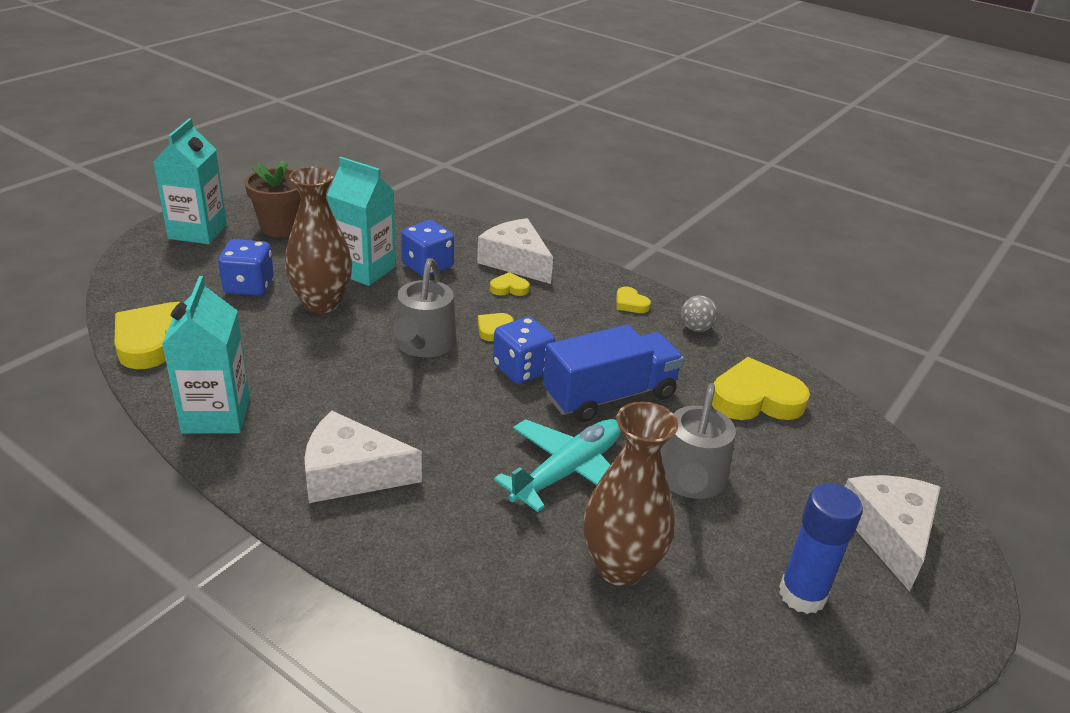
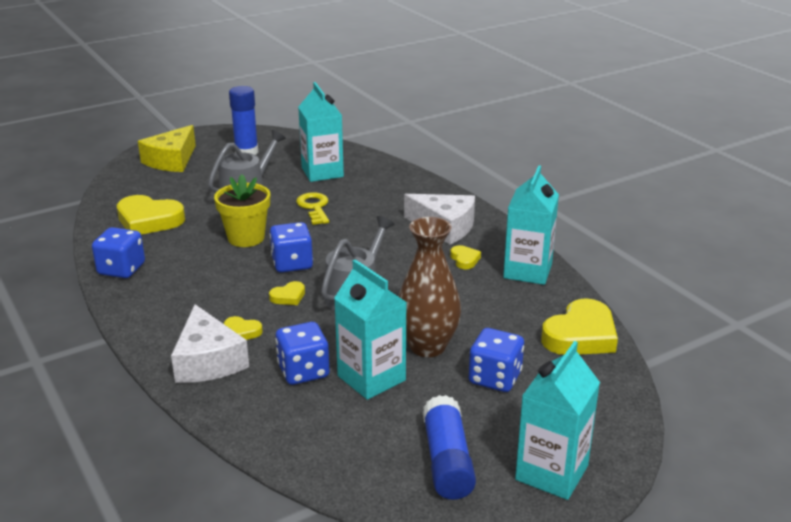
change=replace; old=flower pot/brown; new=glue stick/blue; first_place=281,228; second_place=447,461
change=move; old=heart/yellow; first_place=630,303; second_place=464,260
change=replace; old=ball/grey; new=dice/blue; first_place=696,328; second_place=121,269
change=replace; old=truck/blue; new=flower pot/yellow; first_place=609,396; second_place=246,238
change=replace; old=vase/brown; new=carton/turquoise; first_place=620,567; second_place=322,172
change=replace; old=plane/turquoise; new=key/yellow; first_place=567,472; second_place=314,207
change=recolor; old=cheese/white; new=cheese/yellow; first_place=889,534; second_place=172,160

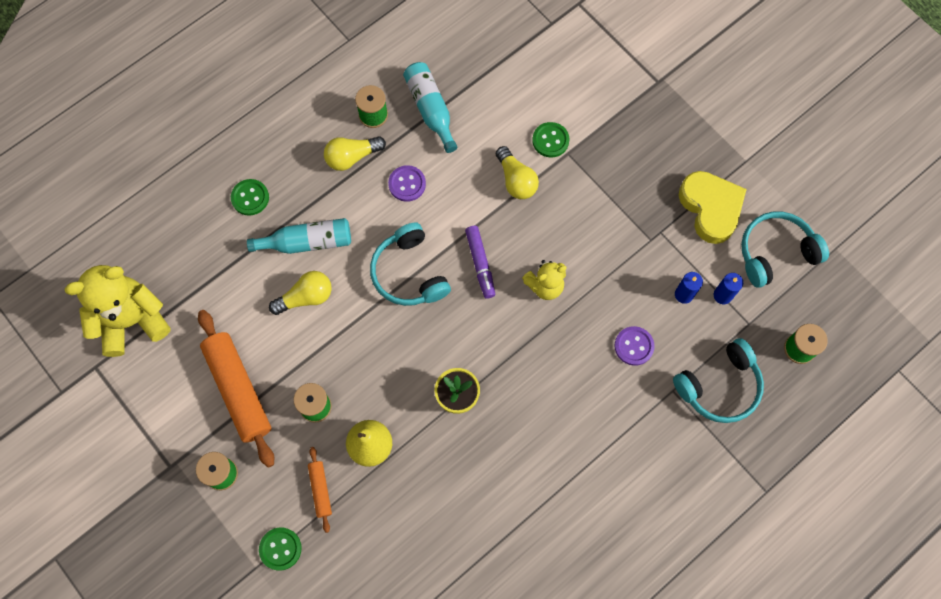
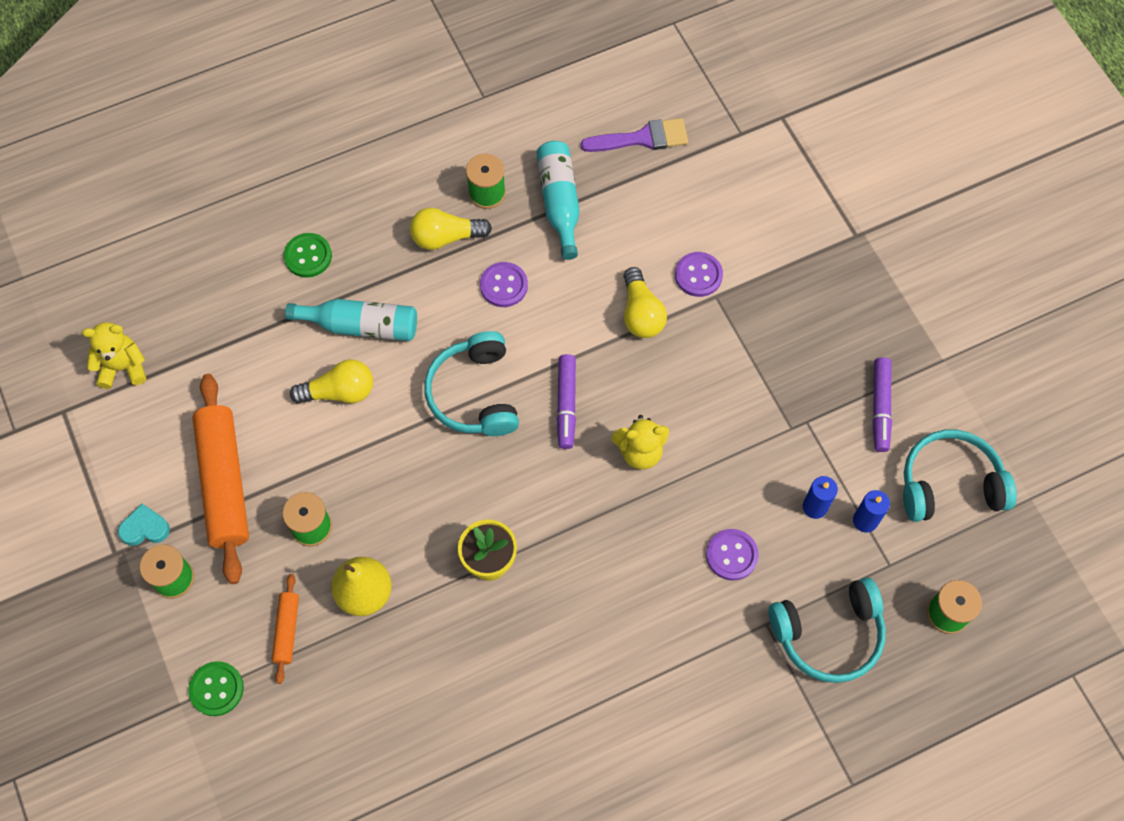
change=recolor; old=button/green; new=button/purple; first_place=550,140; second_place=698,275
change=replace; old=heart/yellow; new=marker/purple; first_place=710,208; second_place=880,408
change=resize; old=teddy bear/yellow; first_place=132,321; second_place=123,367; factor=0.56
change=insert; new=brush/purple; second_place=642,138
change=insert; new=heart/turquoise; second_place=145,528

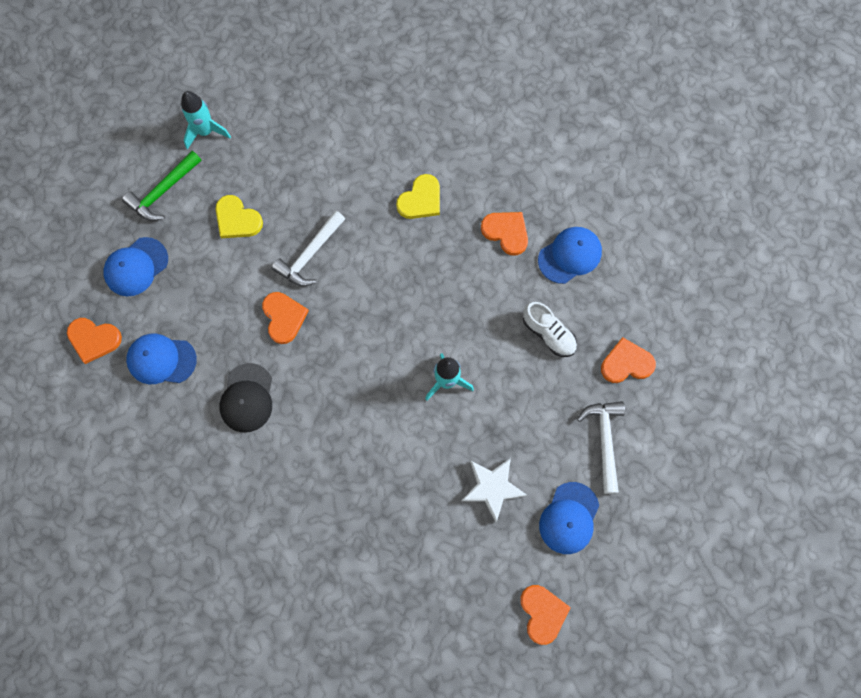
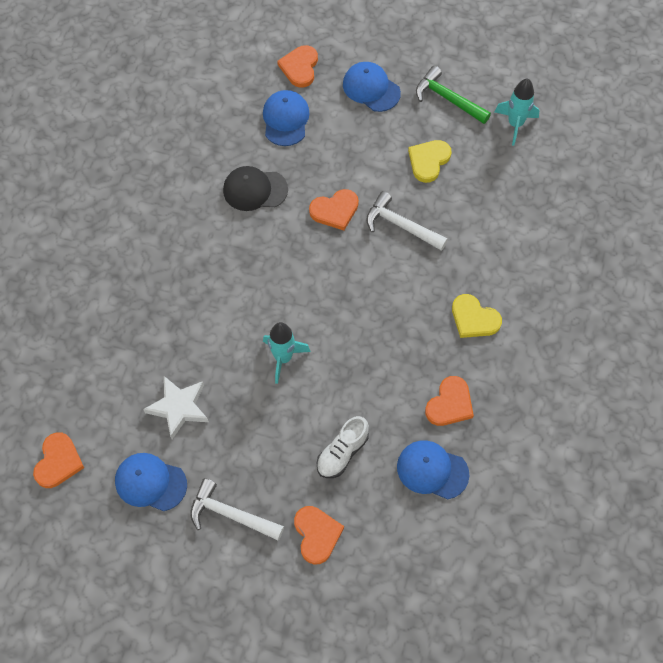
change=rotate; old=cap/blue; first_place=570,255; second_place=432,470; degrees=150
change=rotate; old=hammer/white; first_place=604,441; second_place=231,514; degrees=-150
change=rotate; old=heart/orange; first_place=542,613; second_place=58,462; degrees=-60

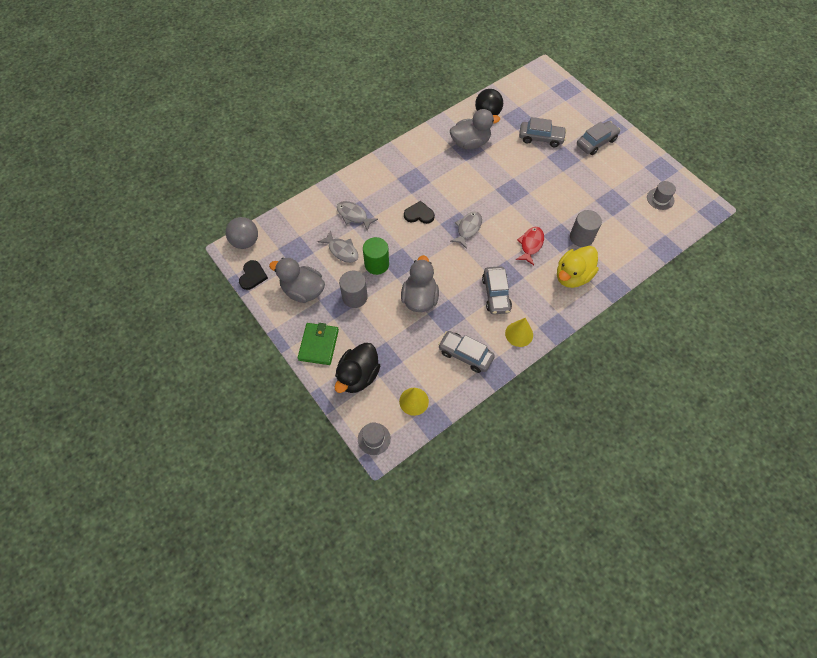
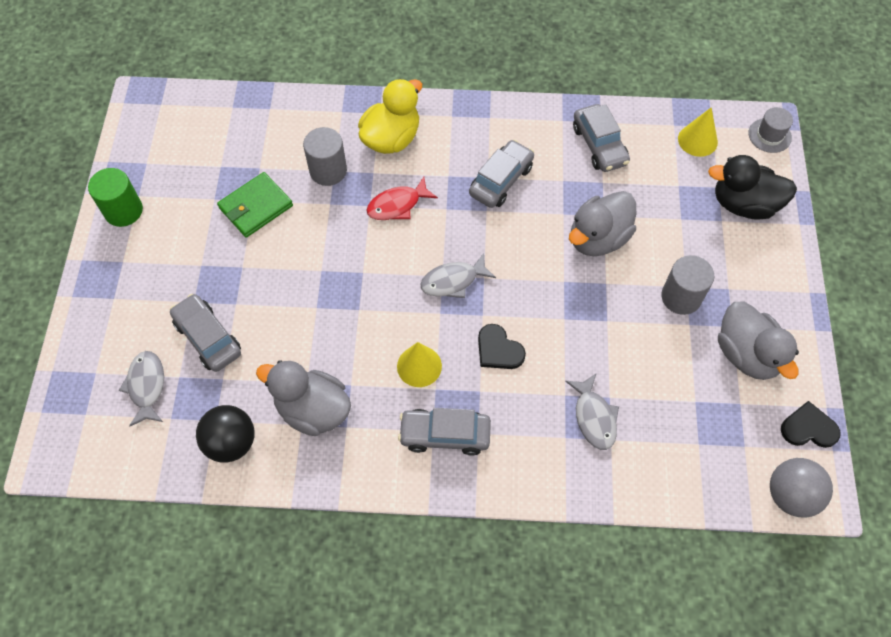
change=move; old=car/grey; first_place=596,142; second_place=445,435
change=delete; old=hat/grey; first_place=660,199
change=move; old=fish/grey; first_place=342,250; second_place=146,386
change=move; old=cylinder/green; first_place=376,264; second_place=123,211
change=rotate; old=duck/yellow; first_place=572,276; second_place=391,138; degrees=-45
change=rotate; old=heart/black; first_place=252,276; second_place=808,428; degrees=45
change=move; old=cone/yellow; first_place=519,334; second_place=419,366
change=move; old=wallet/green; first_place=318,345; second_place=256,207
change=rotate; old=duck/black; first_place=358,376; second_place=744,204; degrees=-150

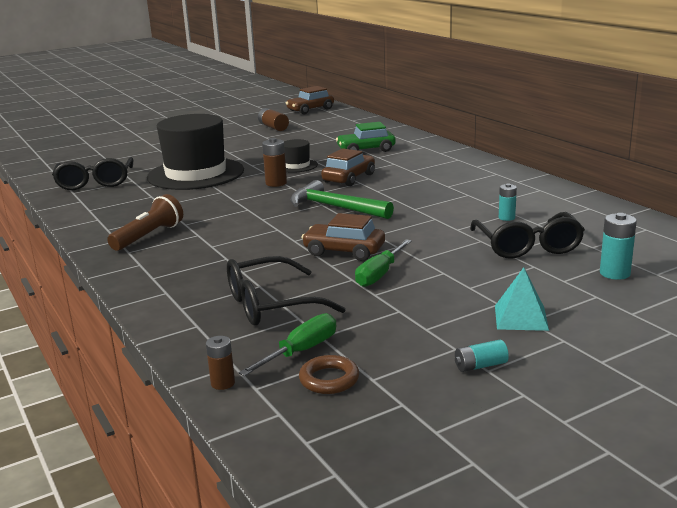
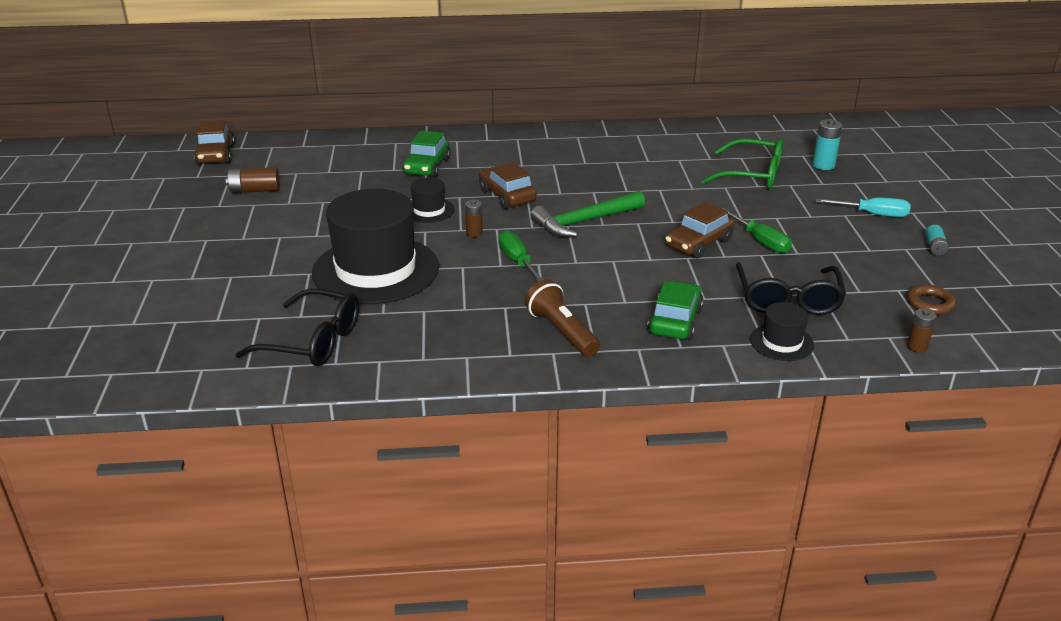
change=resize; old=battery/brown; first_place=276,183; second_place=474,233; factor=0.66
change=delete; old=battery/turquoise; first_place=506,218
change=recolor; old=glasses/black; new=glasses/green; first_place=527,246; second_place=752,175
change=replace; old=pyramid/turquoise; new=screwdriver/turquoise; first_place=521,317; second_place=872,214
change=move; old=screwdriver/green; first_place=301,352; second_place=517,261
change=insert; new=car/green; second_place=675,321
change=insert; new=hat/black; second_place=781,342

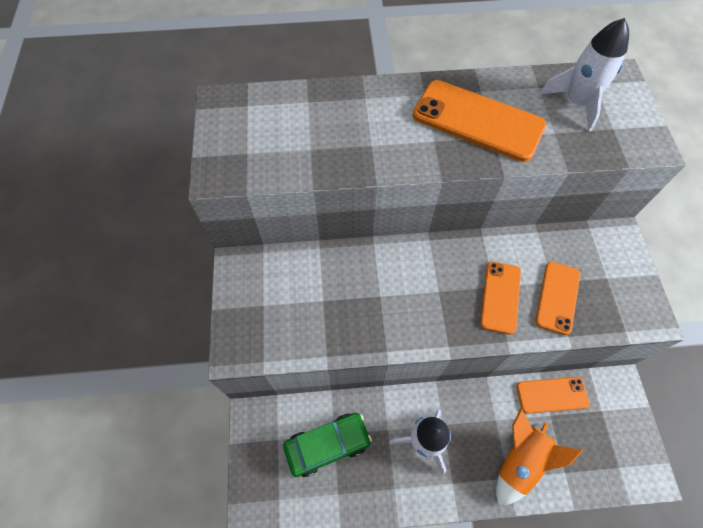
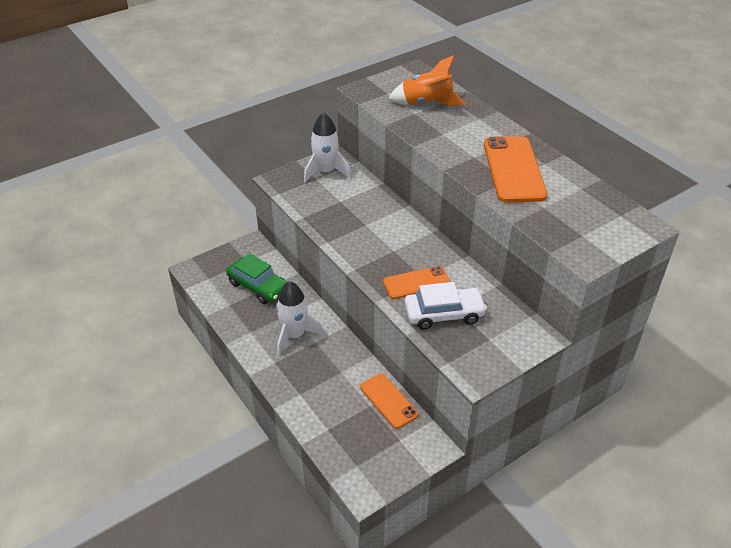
change=move; old=rocket/white; first_place=576,103; second_place=326,172
change=replace; old=phone/orange; new=car/white; first_place=557,297; second_place=444,314
change=move; old=rocket/orange; first_place=519,461; second_place=427,103

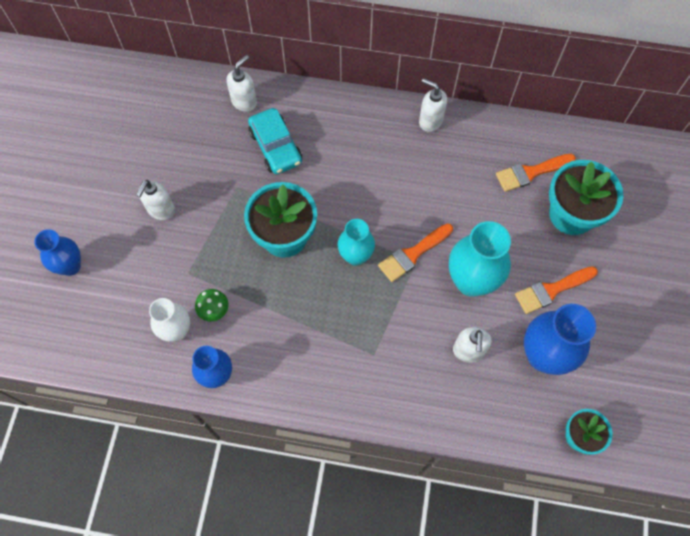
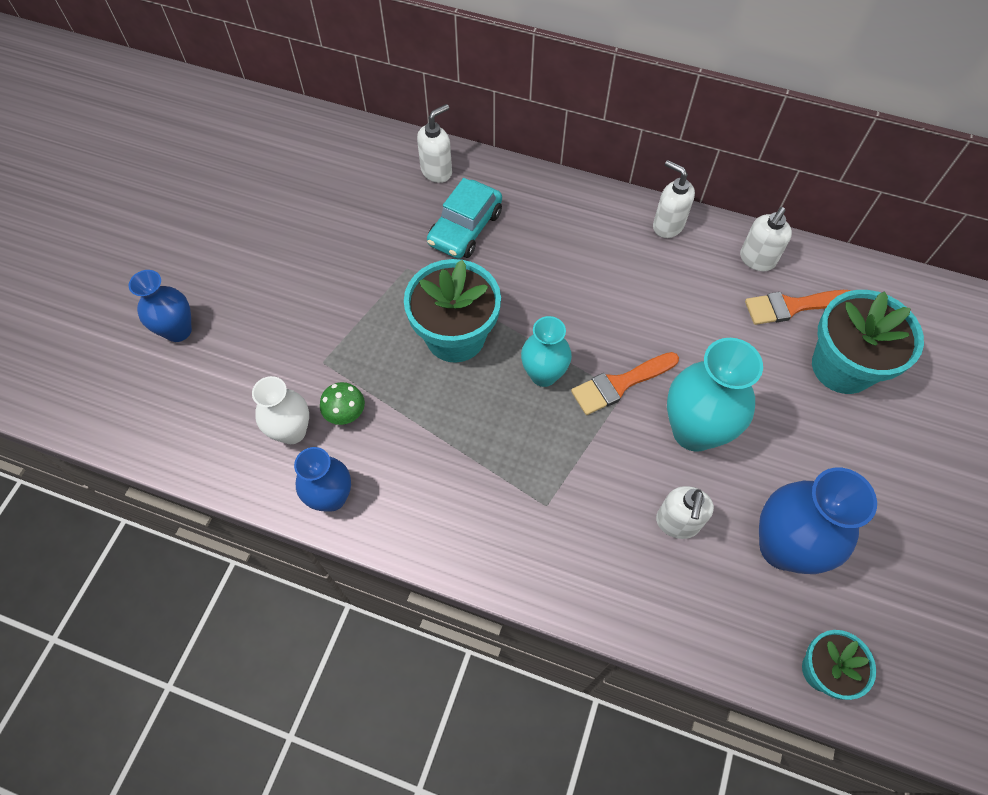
change=rotate; old=car/turquoise; first_place=276,147; second_place=465,228; degrees=45
change=move; old=soap dispenser/white; first_place=161,210; second_place=757,260
change=delete; old=brush/orange; first_place=551,290

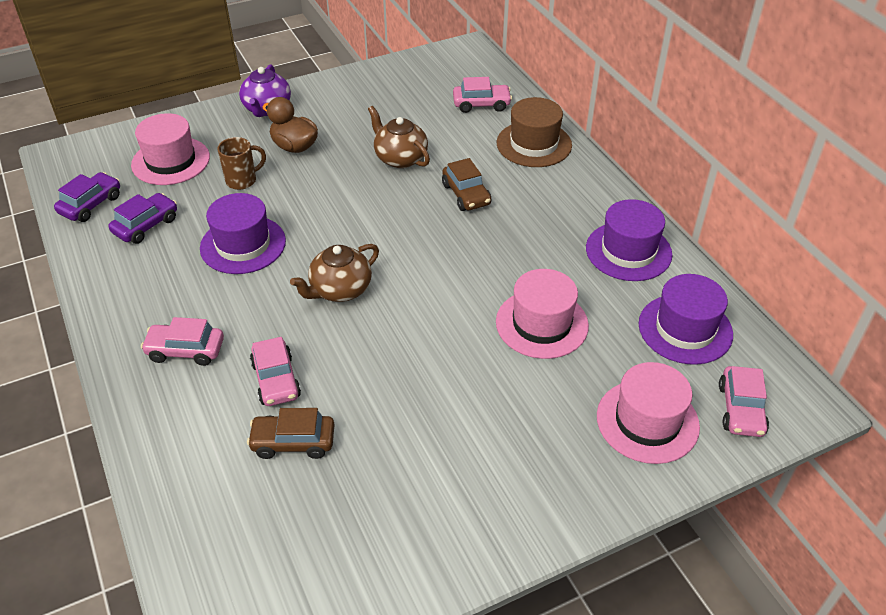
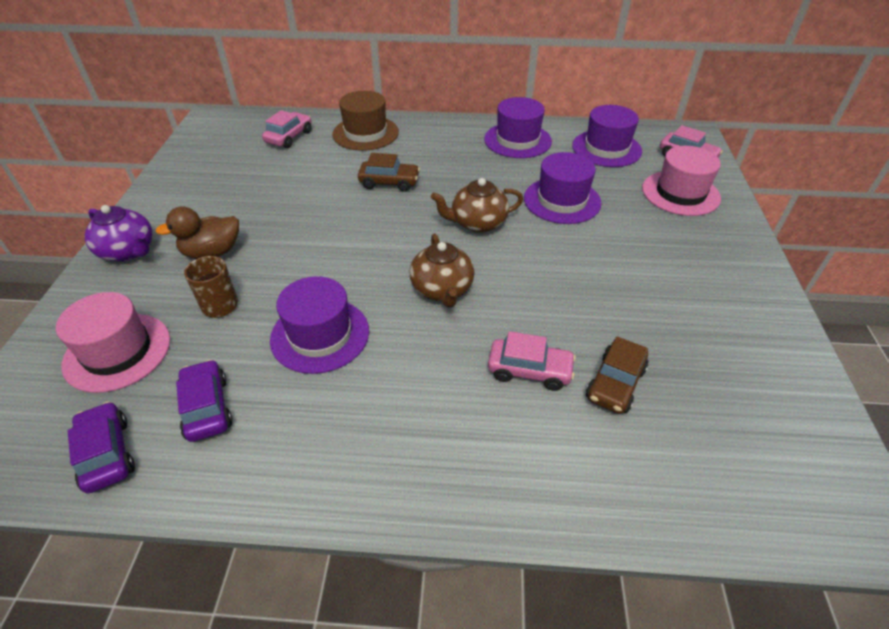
change=move; old=teapot/brown; first_place=400,158; second_place=477,223
change=recolor; old=hat/pink; new=hat/purple; first_place=542,324; second_place=562,200
change=delete; old=car/pink; first_place=185,350

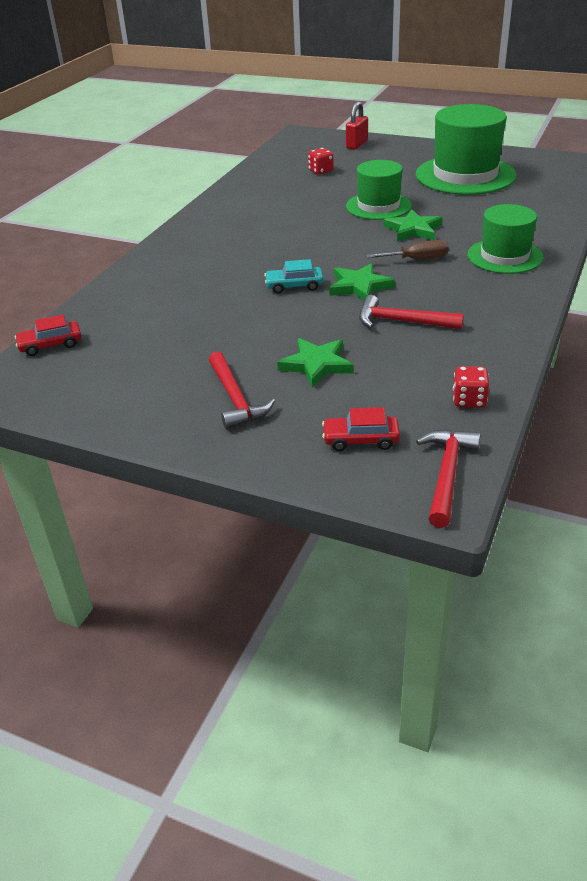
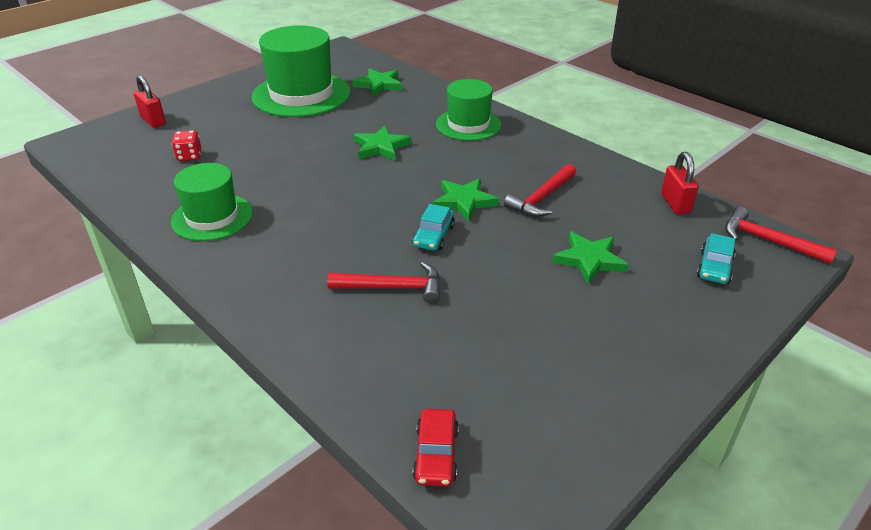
change=move; old=hat/green; first_place=378,206; second_place=212,217
change=delete; old=screwdriver/brown; first_place=417,259
change=move; old=hammer/red; first_place=235,399; second_place=393,287
change=replace; old=dice/red; new=padlock/red; first_place=469,400; second_place=675,203
change=recolor; old=car/red; new=car/turquoise; first_place=360,440; second_place=714,267
change=insert; new=star/green; second_place=379,85

